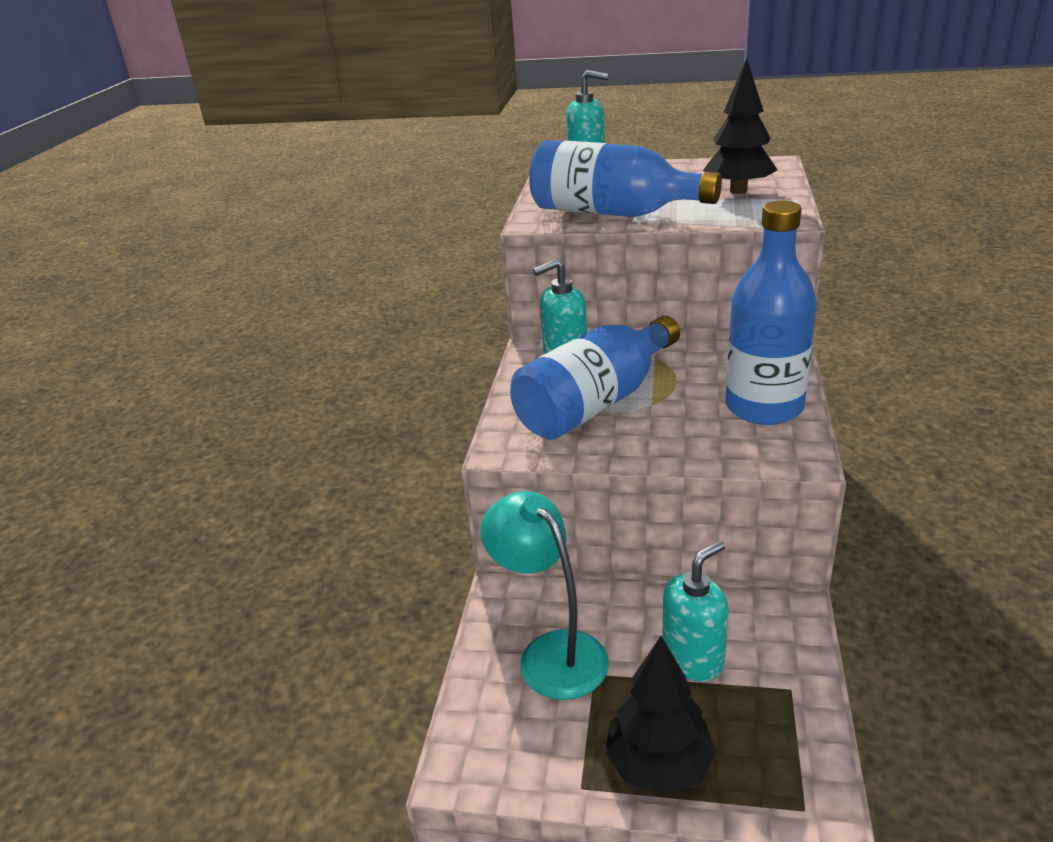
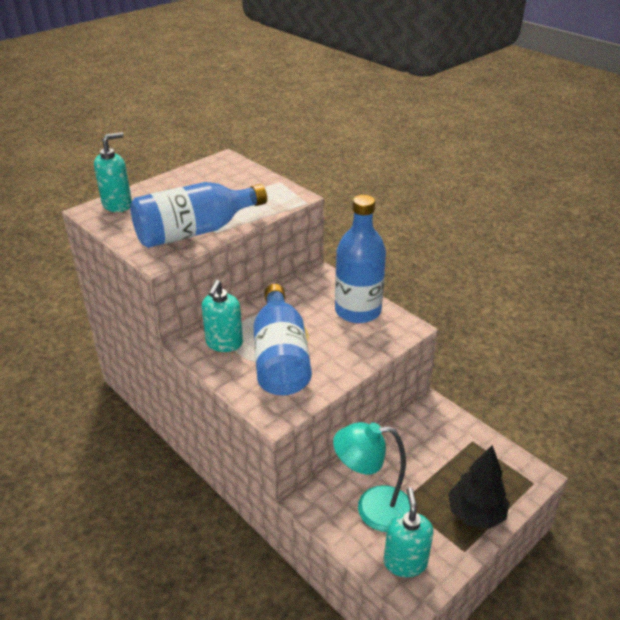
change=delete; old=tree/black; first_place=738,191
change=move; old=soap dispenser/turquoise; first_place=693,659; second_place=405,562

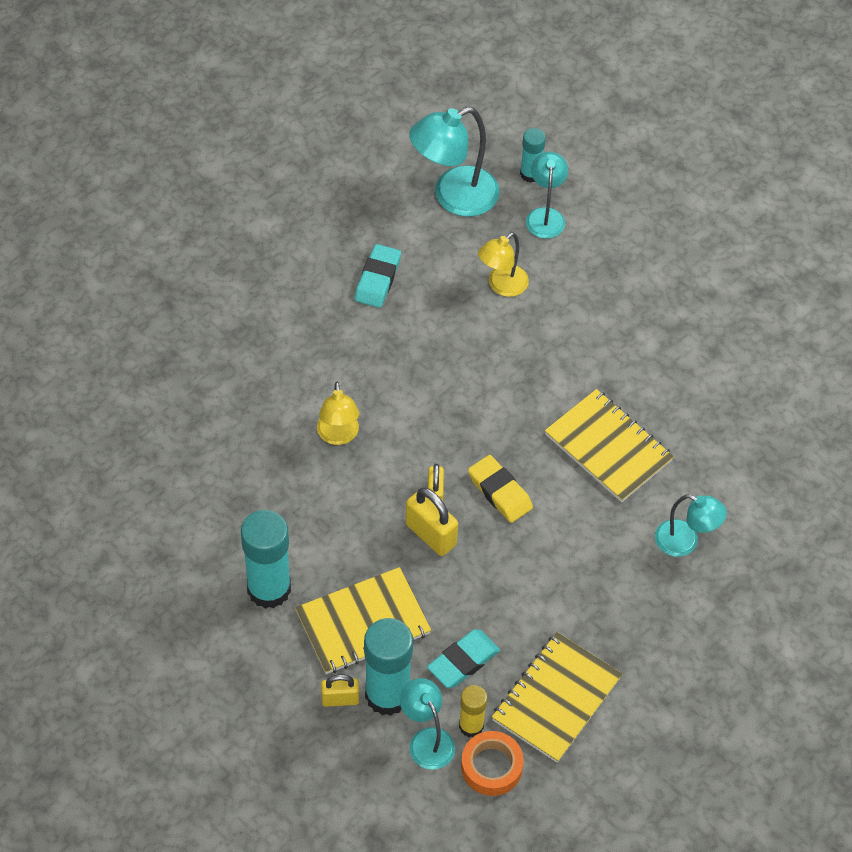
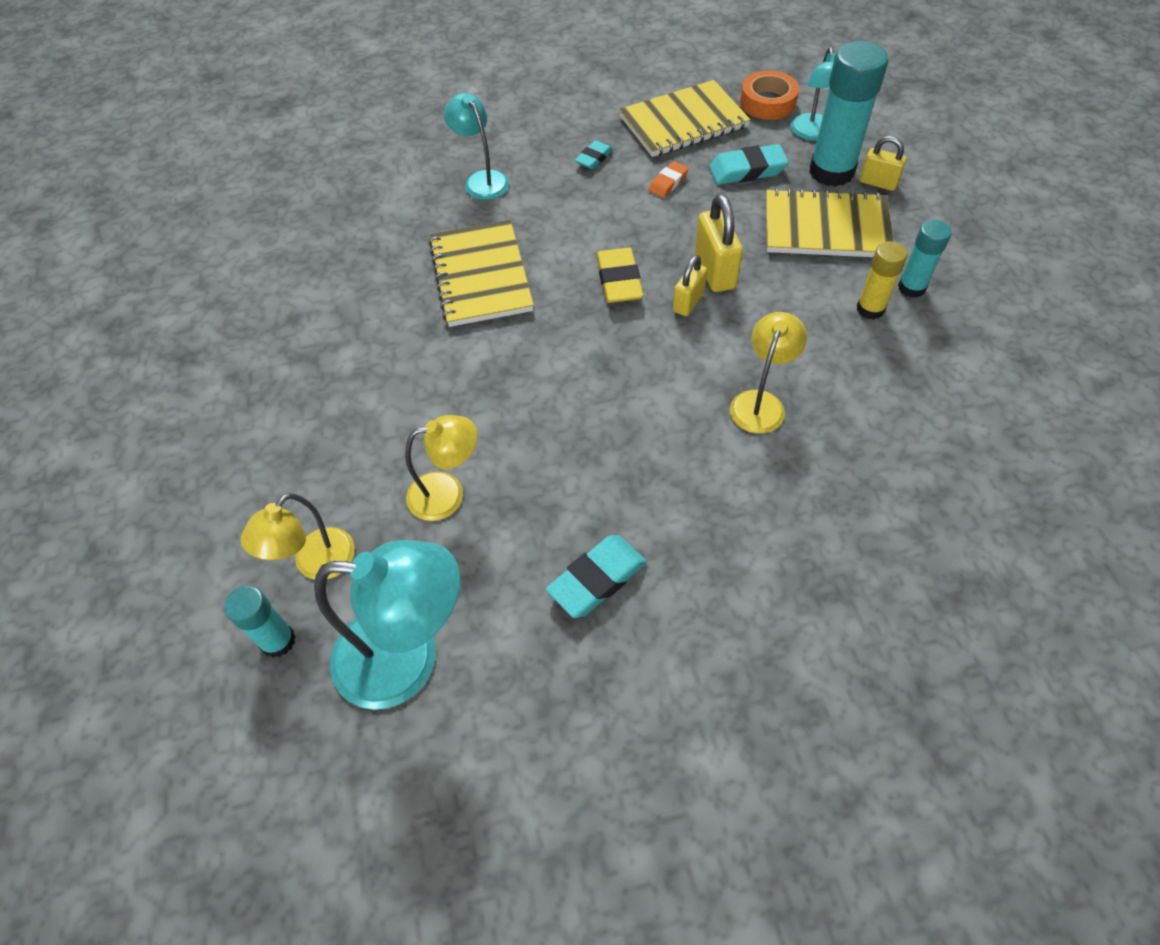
change=recolor; old=lamp/turquoise; new=lamp/yellow; first_place=545,216; second_place=316,564
change=resize; old=glue stick/turquoise; first_place=269,589; second_place=911,287; factor=0.55
change=move; old=glue stick/yellow; first_place=471,726; second_place=870,309
change=insert; new=eraser/turquoise; second_place=594,158
change=insert; new=eraser/orange; second_place=668,183

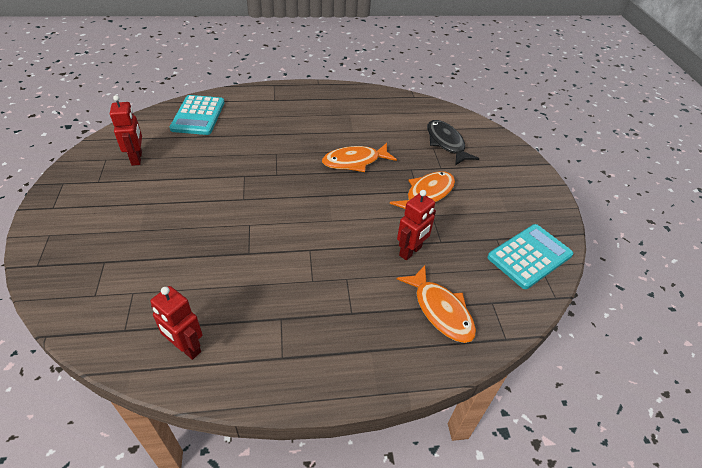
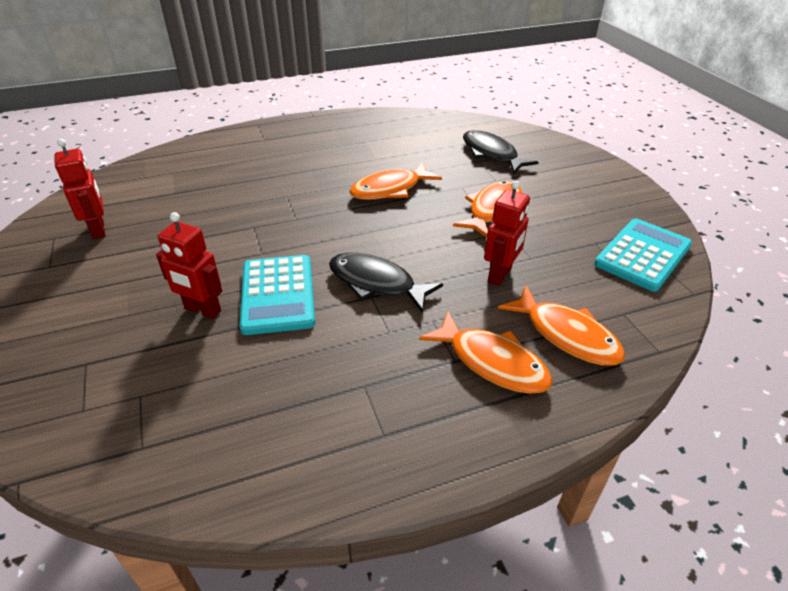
change=move; old=calculator/turquoise; first_place=198,116; second_place=278,294
change=move; old=robot/red; first_place=186,347; second_place=202,310
change=insert; new=fish/black; second_place=376,283
change=insert; new=fish/orange; second_place=492,362

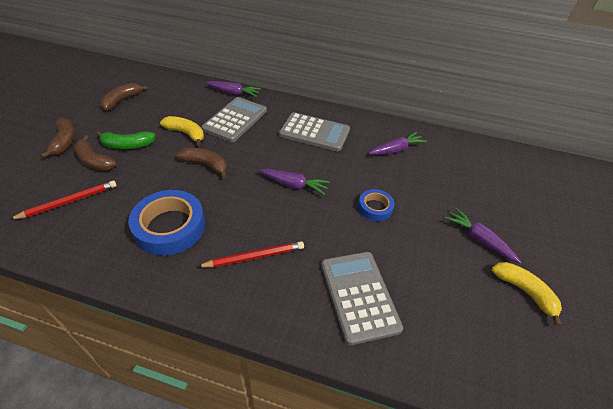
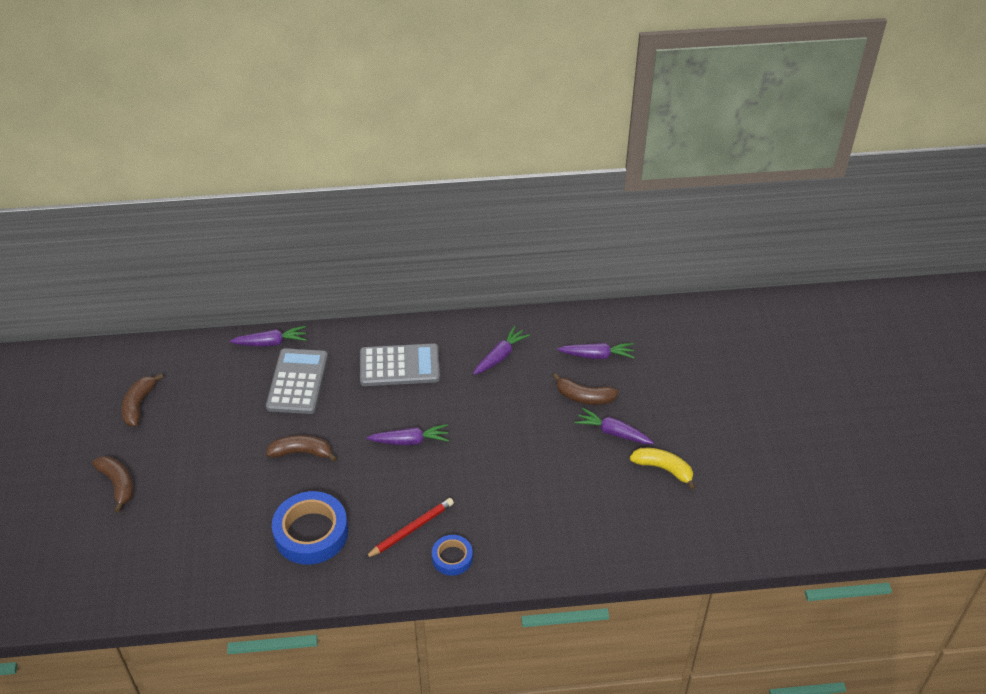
change=delete; old=banana/yellow; first_place=186,133
change=delete; old=banana/green; first_place=128,145
change=move; old=banana/brown; first_place=94,161; second_place=584,397
change=delete; old=pencil/red; first_place=69,202
change=move; old=tape/blue; first_place=375,208; second_place=452,557
change=delete; old=calculator/grey; first_place=359,296
change=insert; new=carrot/purple; second_place=597,355

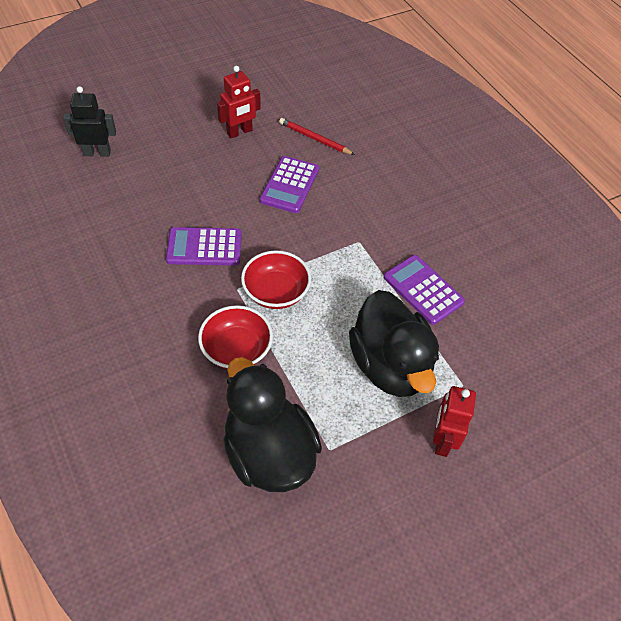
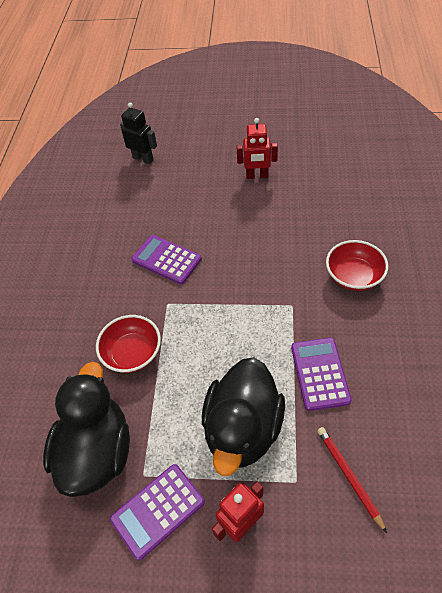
change=move; old=pencil/red; first_place=315,139; second_place=349,476
change=move; old=calculator/purple; first_place=290,185; second_place=158,510
change=move; old=bowl/red; first_place=276,292; second_place=353,276

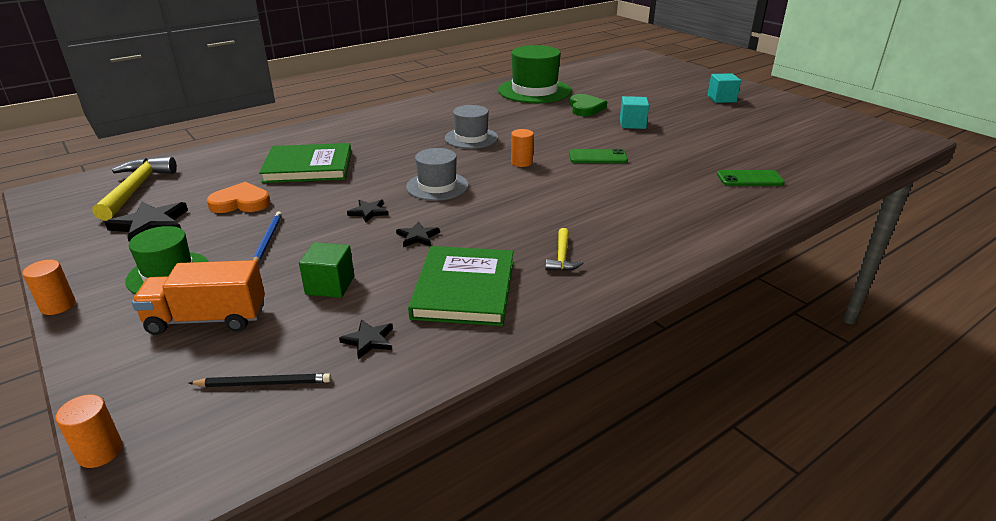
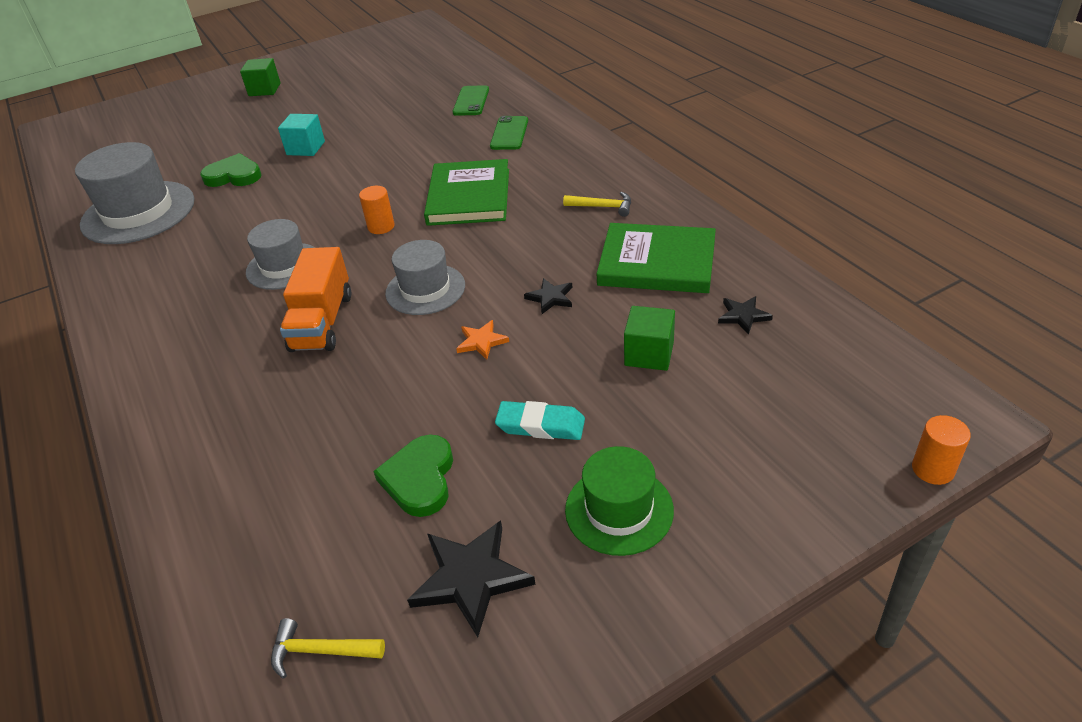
change=recolor; old=hat/green; new=hat/grey; first_place=534,91; second_place=138,212
change=recolor; old=cube/turquoise; new=cube/green; first_place=721,99; second_place=264,90
change=move; old=book/green; first_place=308,167; second_place=469,197
change=move; old=phone/green; first_place=598,157; second_place=509,133
change=resize; old=hammer/yellow; first_place=135,189; second_place=321,651; factor=0.53
change=recolor; old=heart/orange; new=heart/green; first_place=241,203; second_place=420,479
change=recolor; old=star/black; new=star/orange; first_place=368,212; second_place=481,342
change=replace; old=pencil/blue; new=eraser/turquoise; first_place=267,240; second_place=540,425
change=delete; old=cylinder/orange; first_place=58,305
change=move; old=truck/orange; first_place=207,319; second_place=322,322
change=delete; old=pencil/black; first_place=263,383

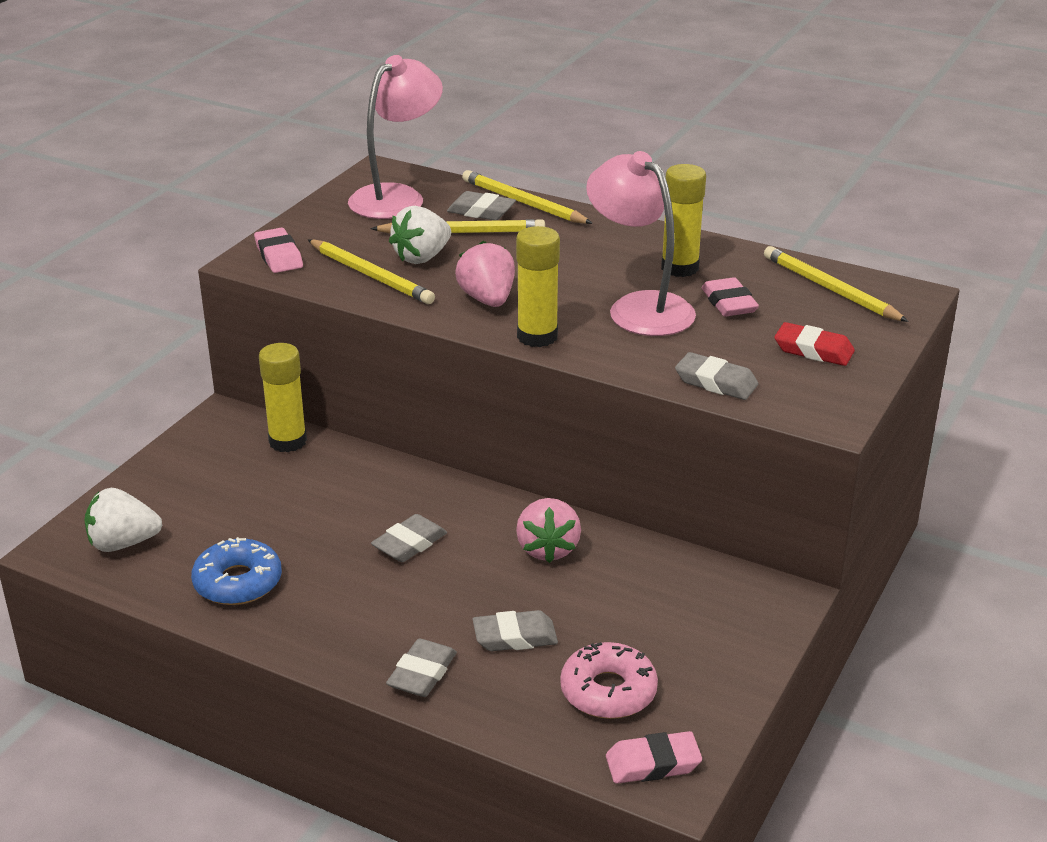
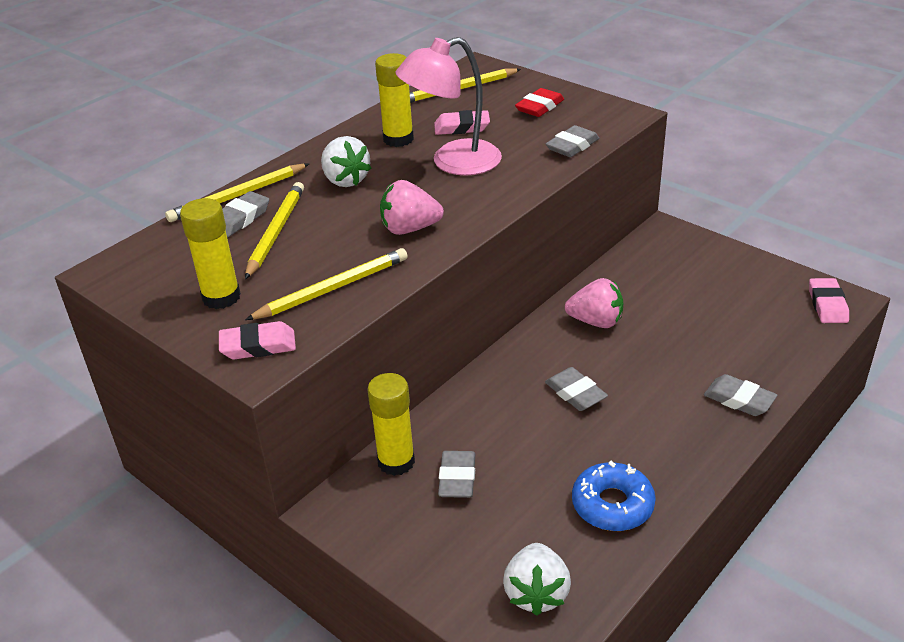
change=delete; old=lamp/pink; first_place=397,197
change=move; old=strawberry/white; first_place=422,257; second_place=345,180
change=move; old=glue stick/yellow; first_place=537,336; second_place=221,297
change=move; old=eraser/grey; first_place=515,637; second_place=457,478
change=delete; old=donut/pink; first_place=608,691

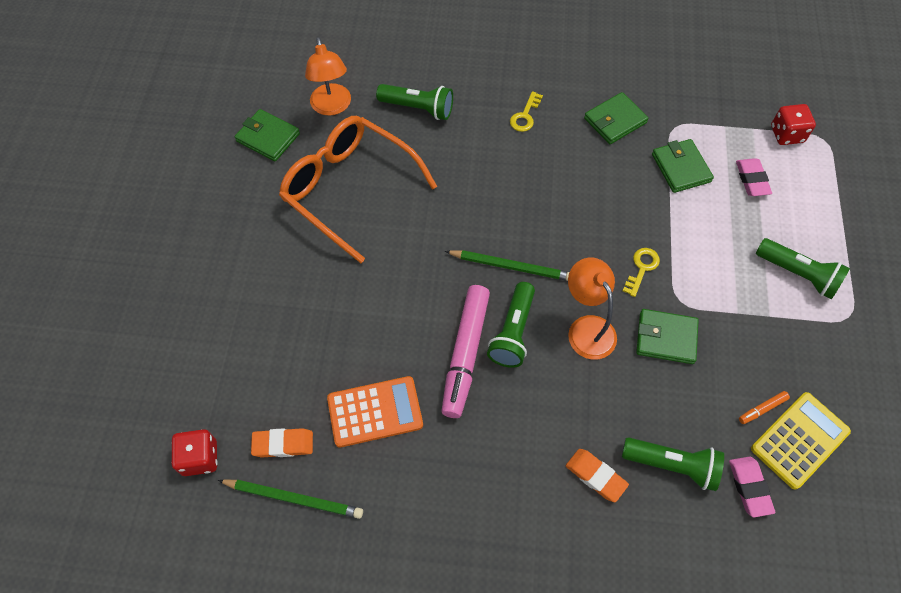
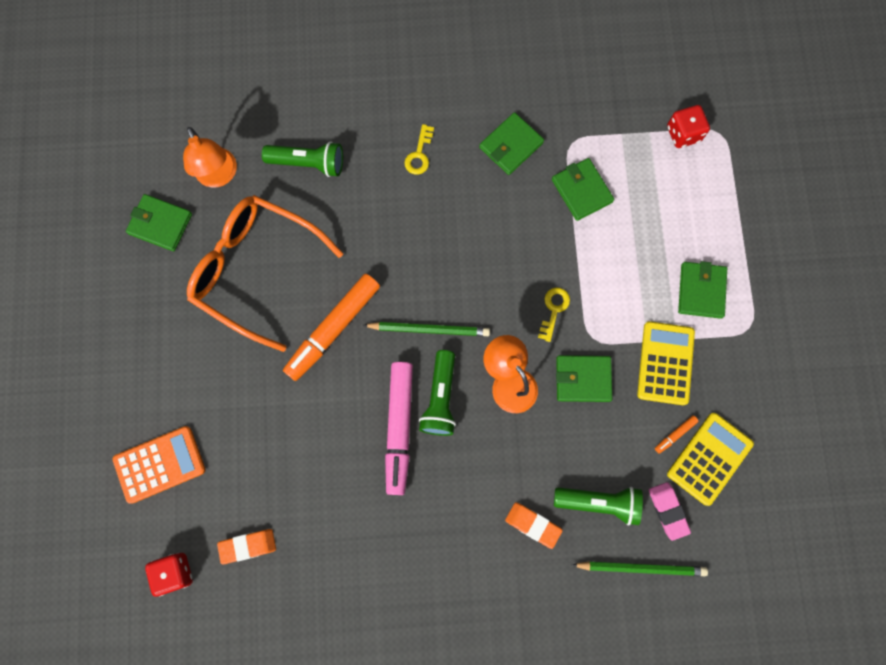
change=delete; old=eraser/pink; first_place=751,180
change=replace; old=flashlight/green; new=wallet/green; first_place=798,274; second_place=701,291
change=move; old=calculator/orange; first_place=375,412; second_place=160,464
change=move; old=pencil/green; first_place=294,498; second_place=641,567
change=insert; new=marker/orange; second_place=333,329
change=insert; new=calculator/yellow; second_place=665,363

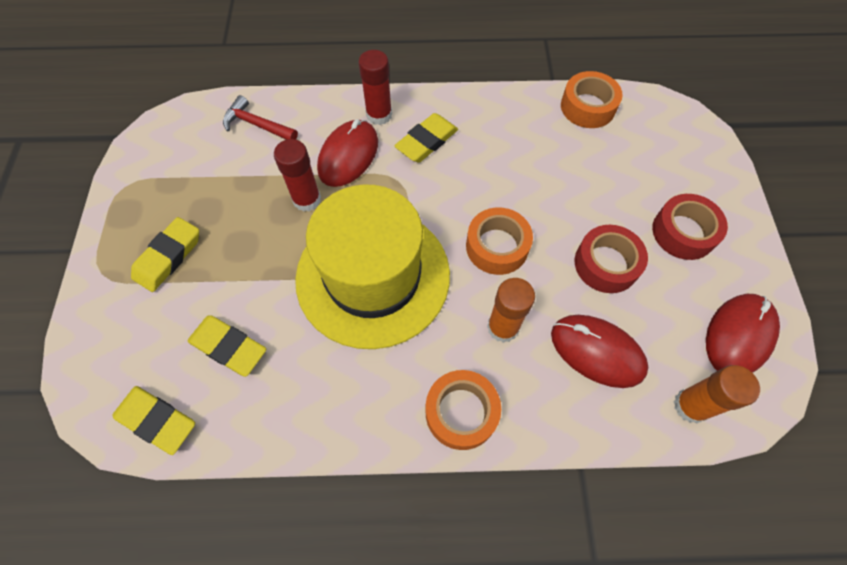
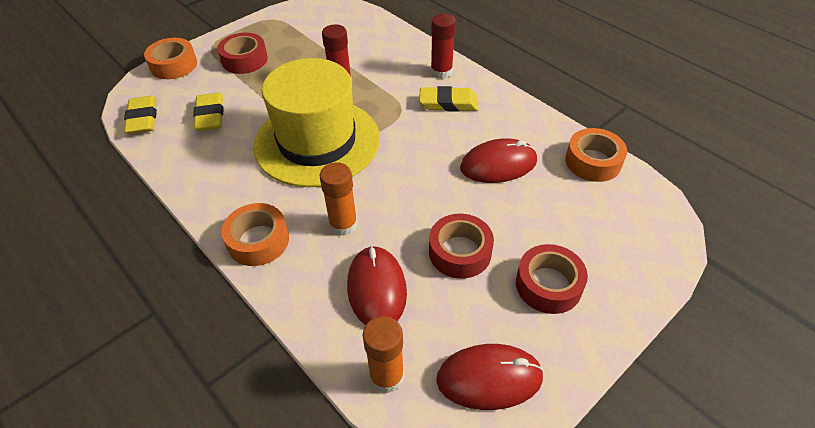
change=delete; old=hammer/red; first_place=257,125
change=move; old=mouse/red; first_place=348,155; second_place=498,164
change=move; old=tape/orange; first_place=497,246; second_place=174,65
change=replace; old=eraser/yellow; new=tape/red; first_place=168,257; second_place=244,60

